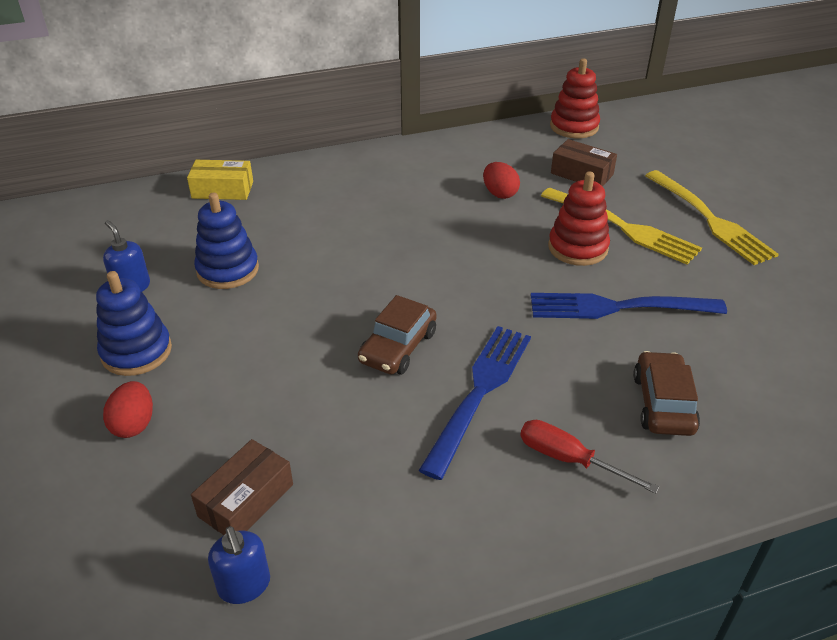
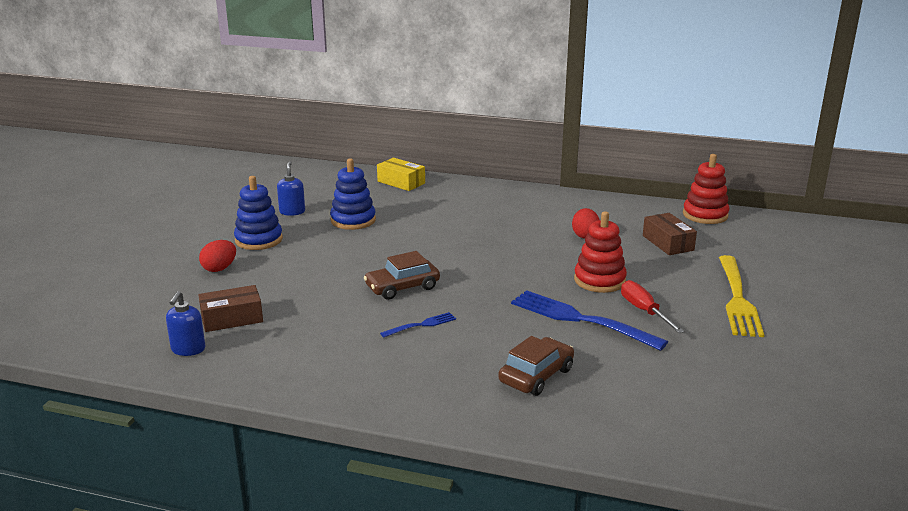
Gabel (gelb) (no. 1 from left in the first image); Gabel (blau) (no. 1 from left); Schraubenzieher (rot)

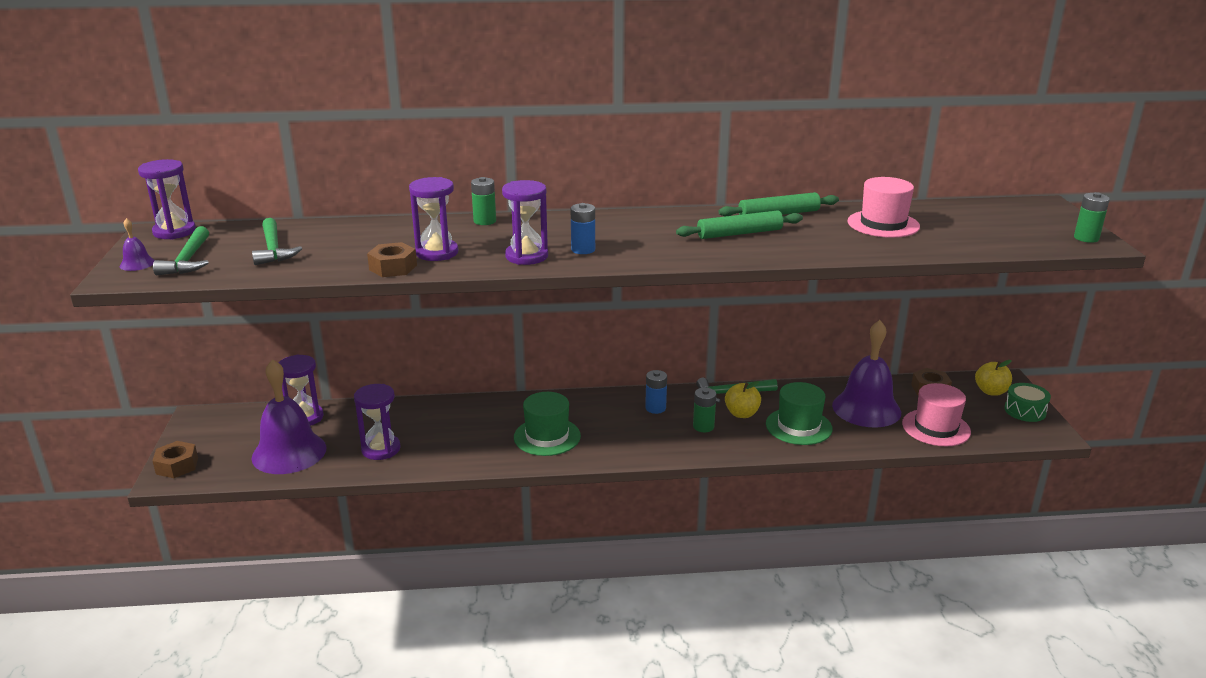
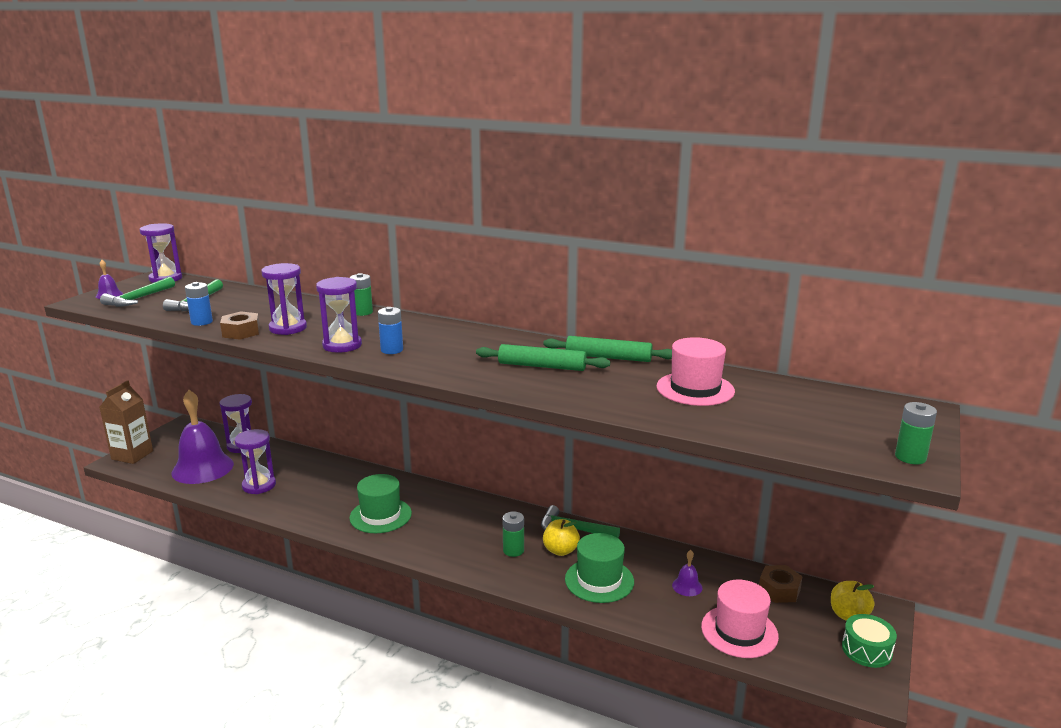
Glocke (lila) (no. 3 from left); Batterie (blau) (no. 1 from left); Getränkekarton (braun)

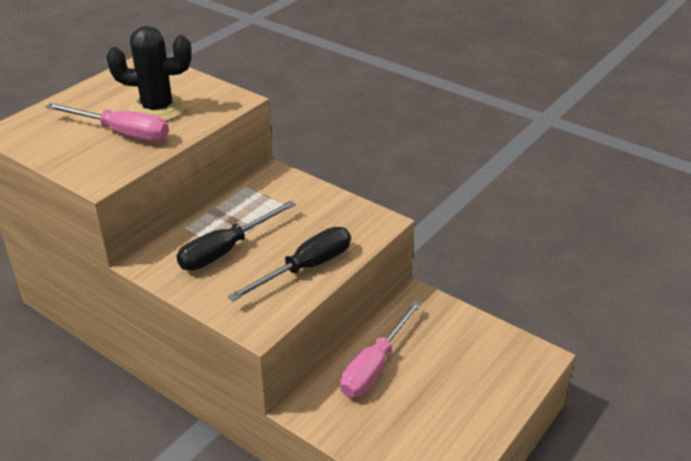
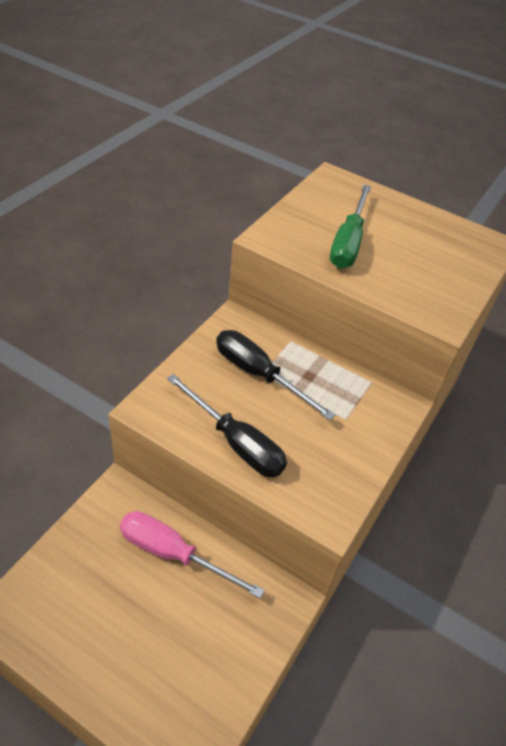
Kaktus (schwarz); Schraubenzieher (grün)

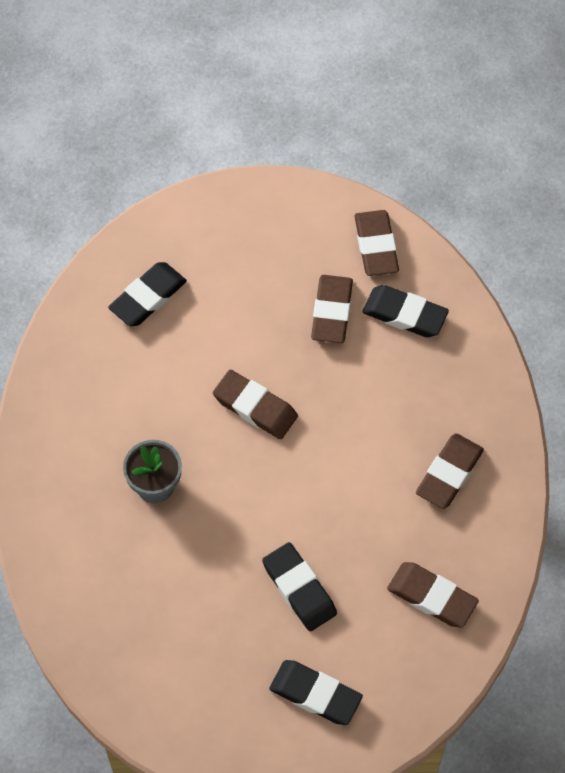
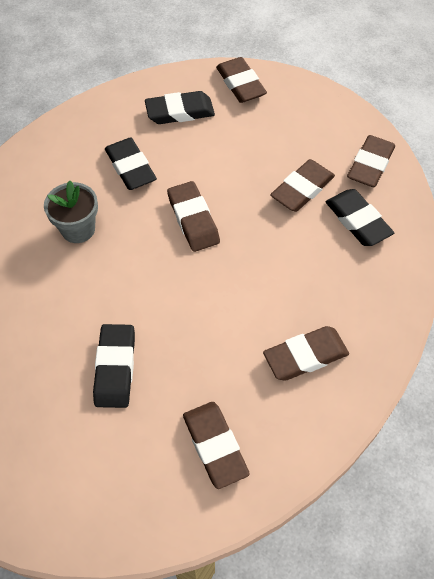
Radiergummi (schwarz) (no. 2 from left); Radiergummi (braun) (no. 3 from left)

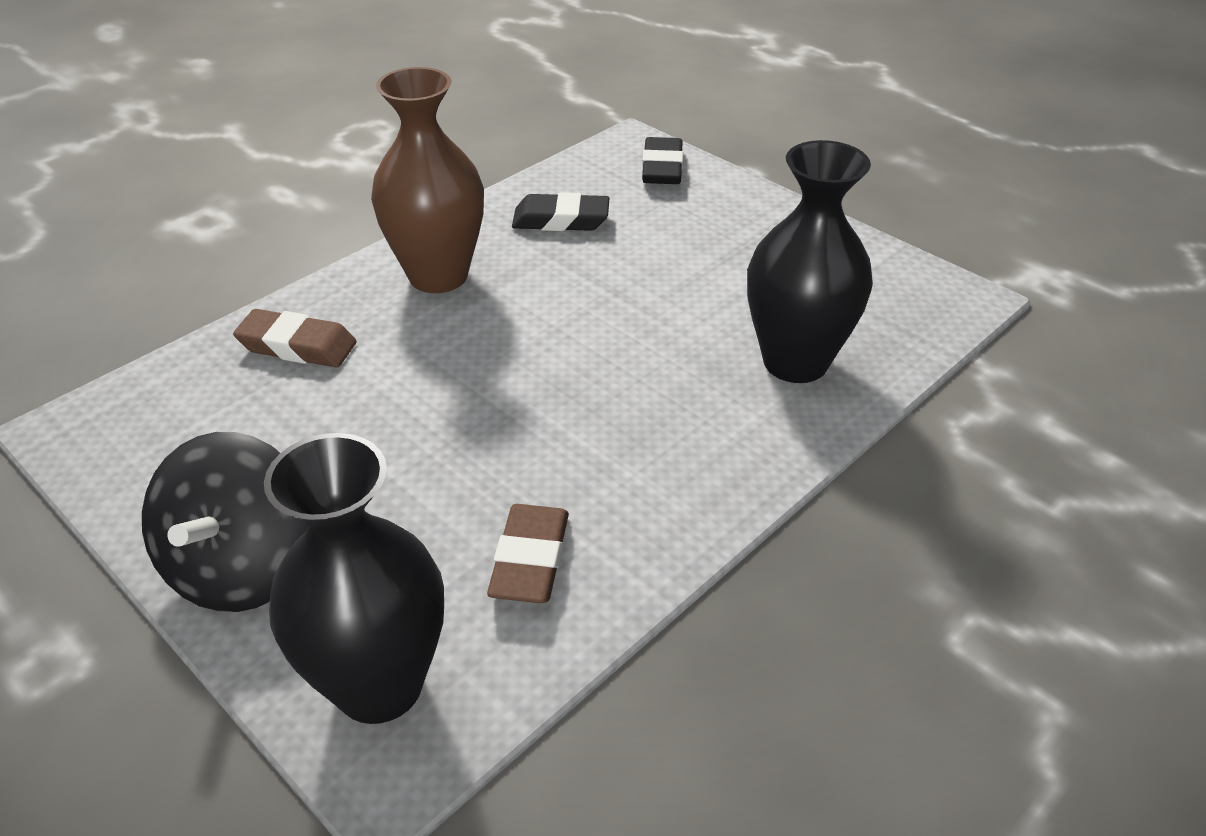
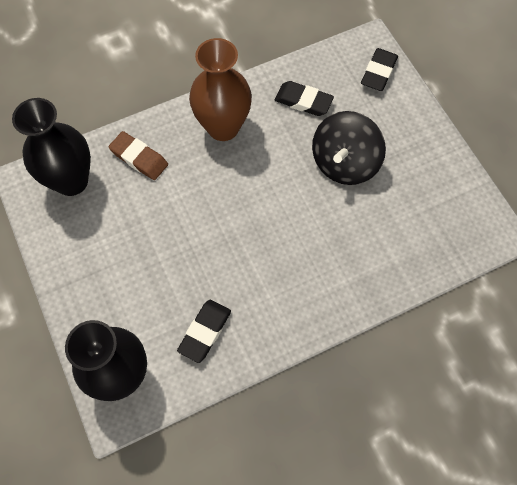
Vase (schwarz) (no. 1 from left); Kreisel (schwarz); Radiergummi (schwarz) (no. 1 from left)

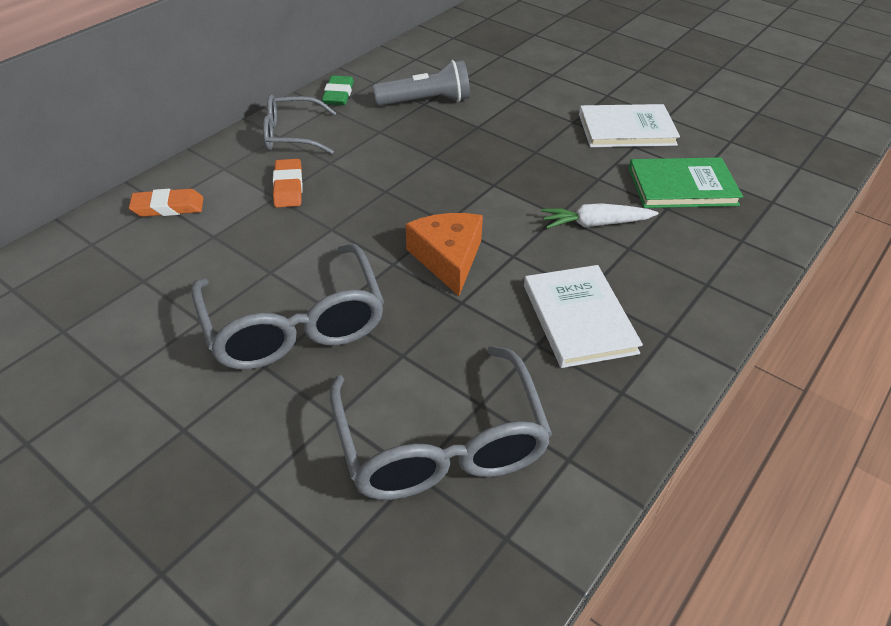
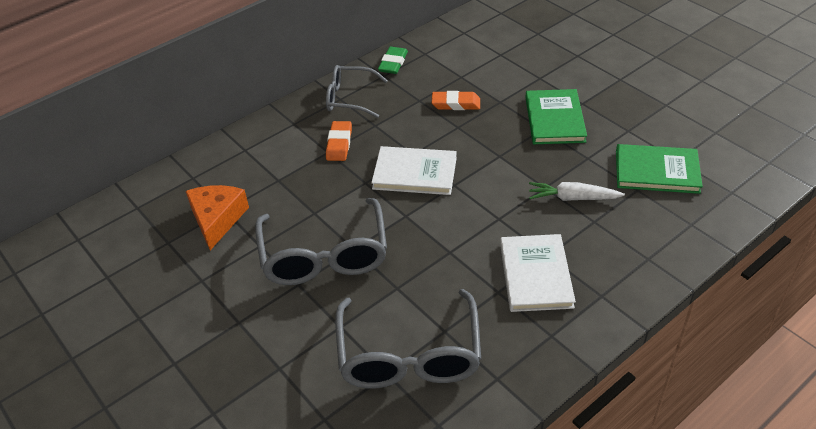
Taschenlampe (grau); Buch (weiß) (no. 1 from left); Radiergummi (orange) (no. 2 from left); Käse (orange); Buch (grün) (no. 1 from left)

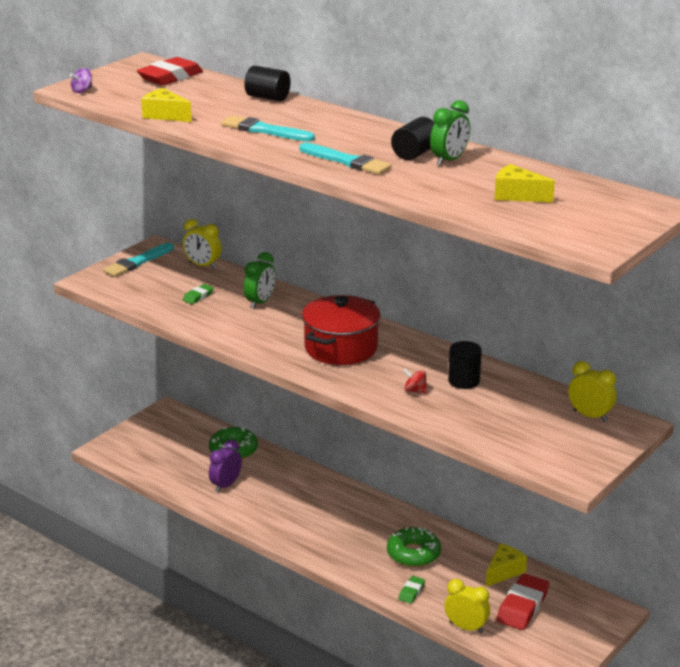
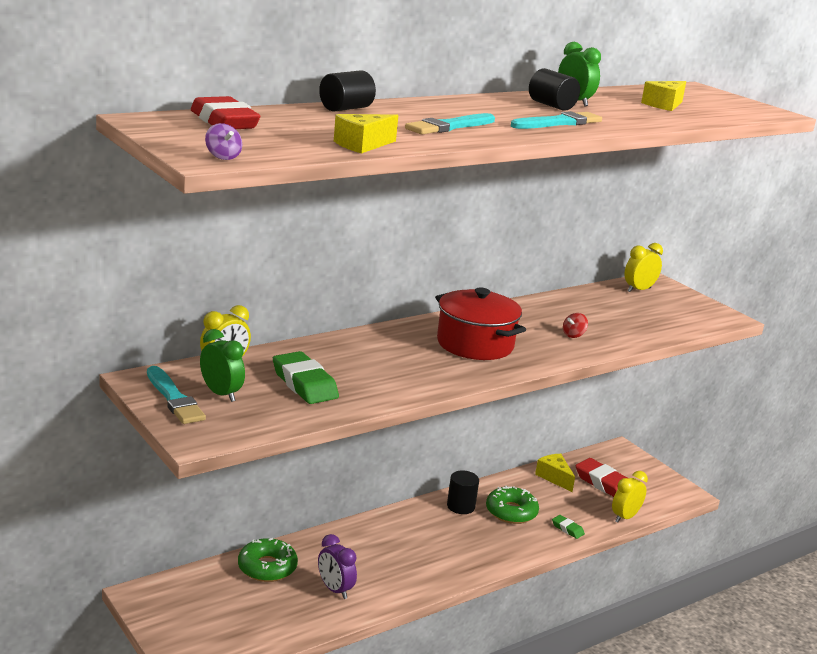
Wecker (grün) (no. 1 from left); Radiergummi (grün) (no. 1 from left); Vollzylinder (schwarz) (no. 2 from left)

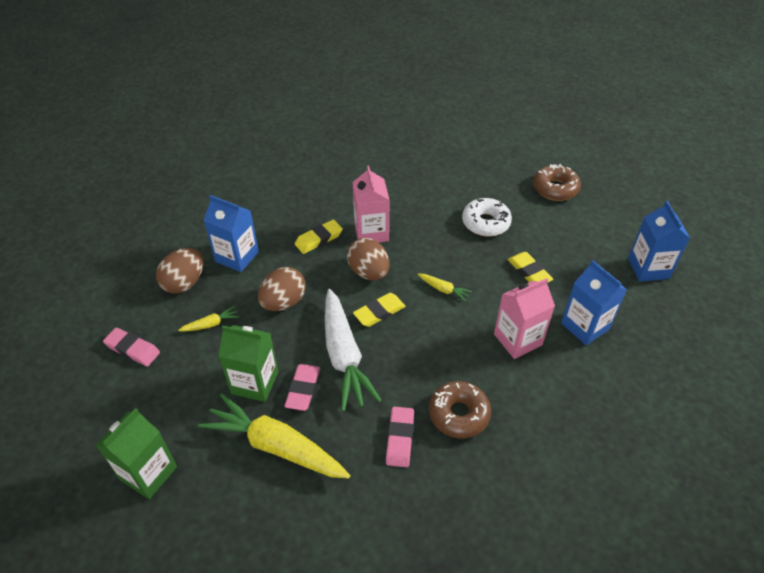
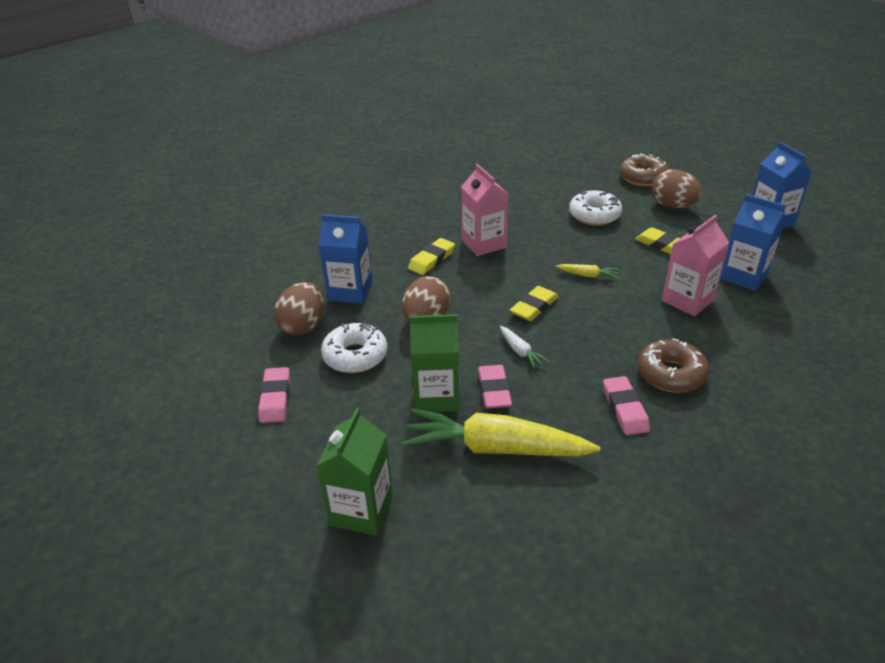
Ei (braun) (no. 3 from left); Karotte (weiß); Donut (weiß) (no. 1 from left); Radiergummi (rosa) (no. 1 from left)

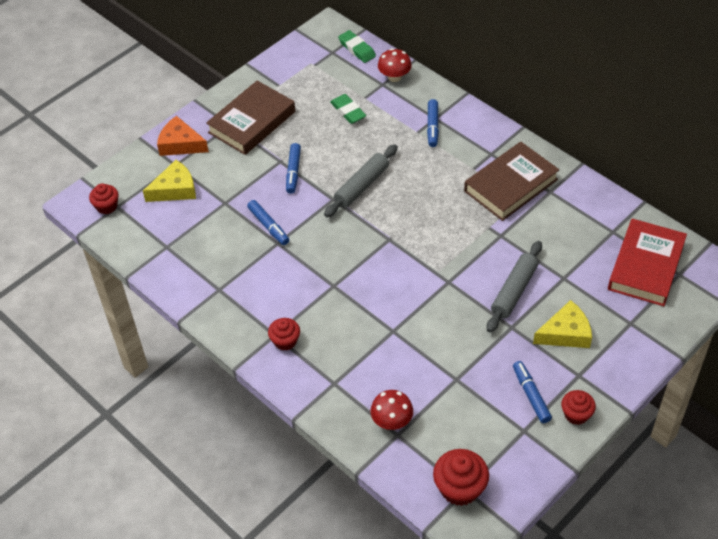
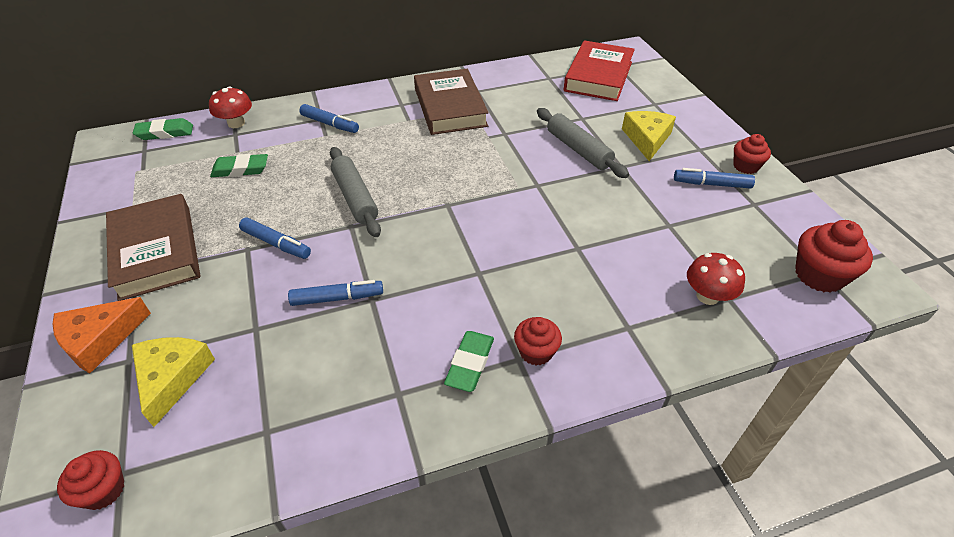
Buch (rot); Radiergummi (grün) (no. 3 from left)

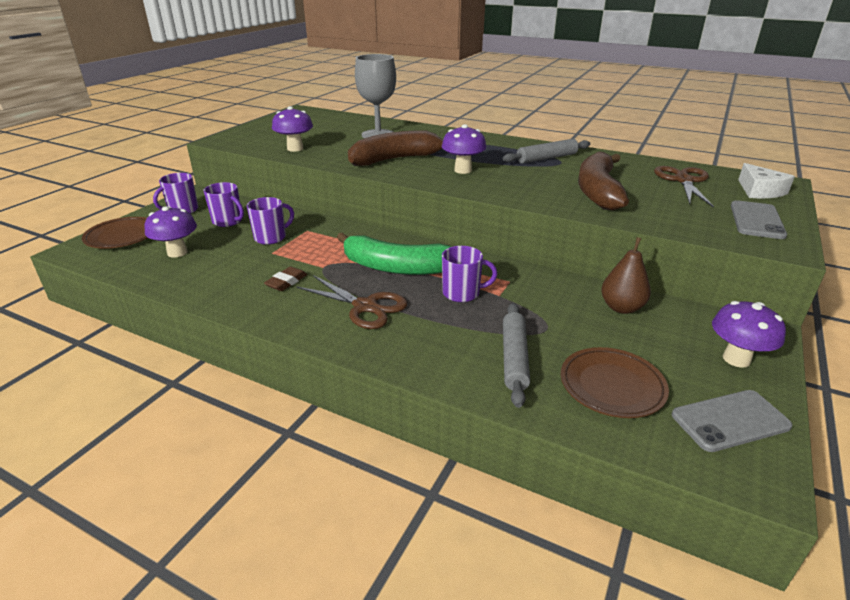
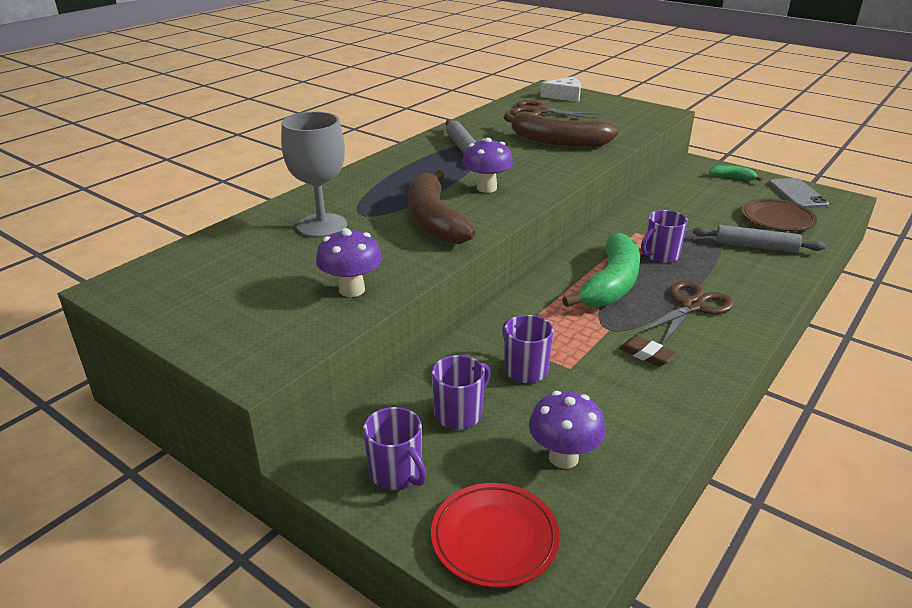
Handy (grau) (no. 2 from left in the first image); Teller (rot); Birne (braun); Tasse (lila) (no. 4 from left); Banane (grün) (no. 2 from left)

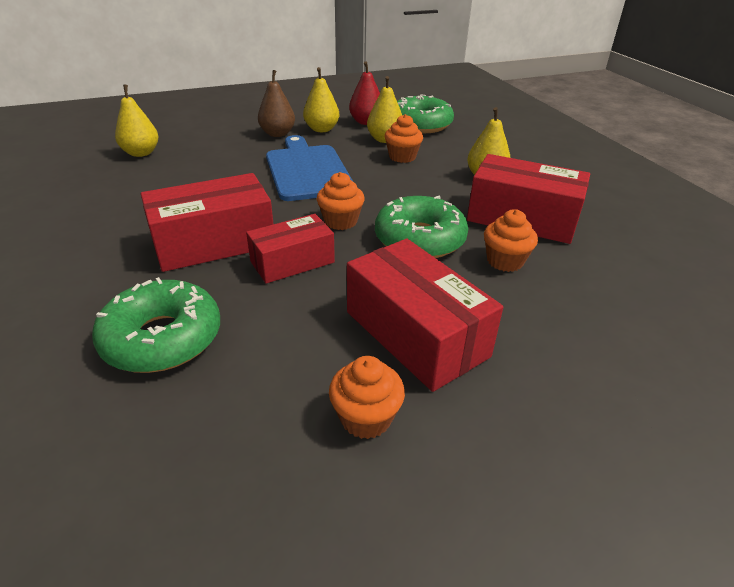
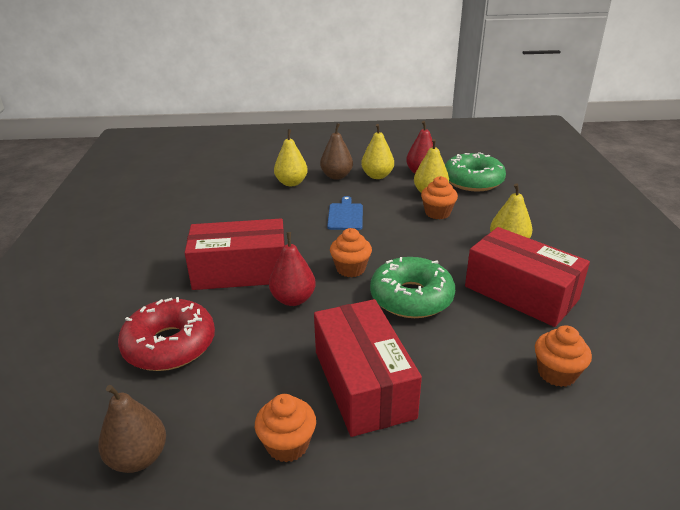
Birne (gelb) (no. 1 from left); Schneidebrett (blau); Muffin (orange) (no. 4 from left); Birne (rot) (no. 1 from left); Donut (rot); Birne (braun) (no. 1 from left)

